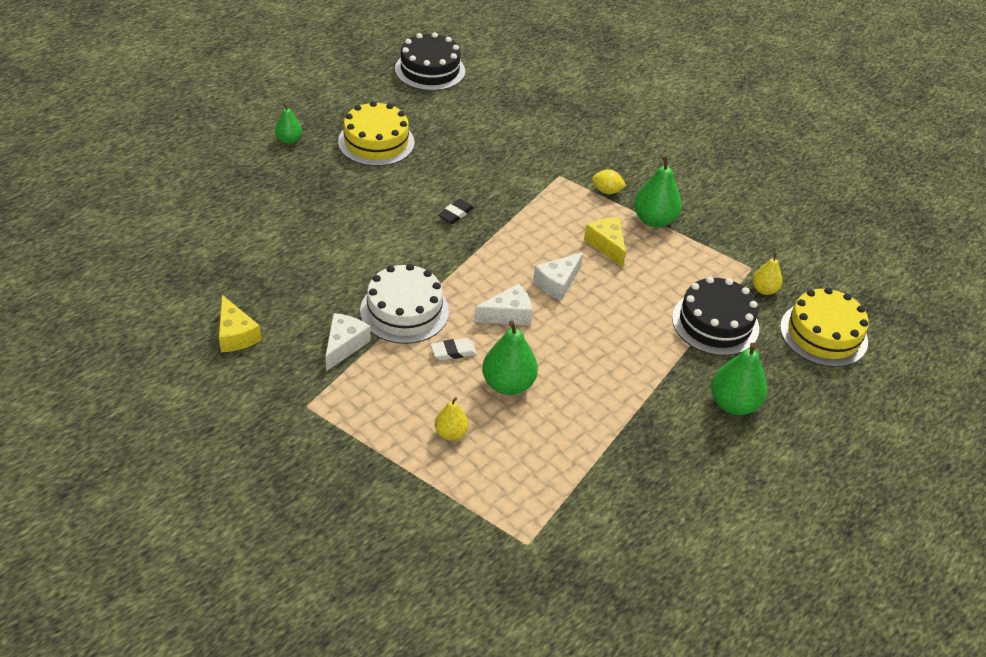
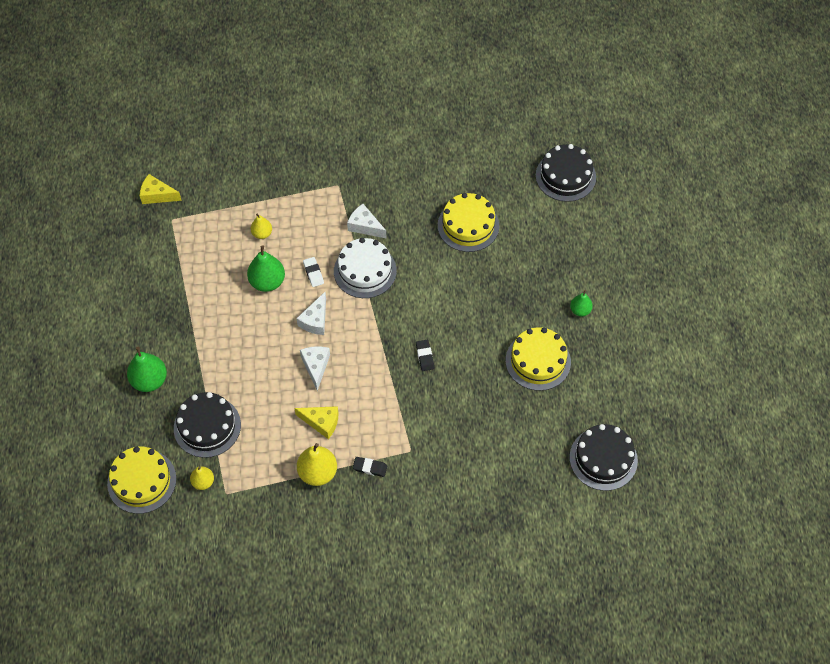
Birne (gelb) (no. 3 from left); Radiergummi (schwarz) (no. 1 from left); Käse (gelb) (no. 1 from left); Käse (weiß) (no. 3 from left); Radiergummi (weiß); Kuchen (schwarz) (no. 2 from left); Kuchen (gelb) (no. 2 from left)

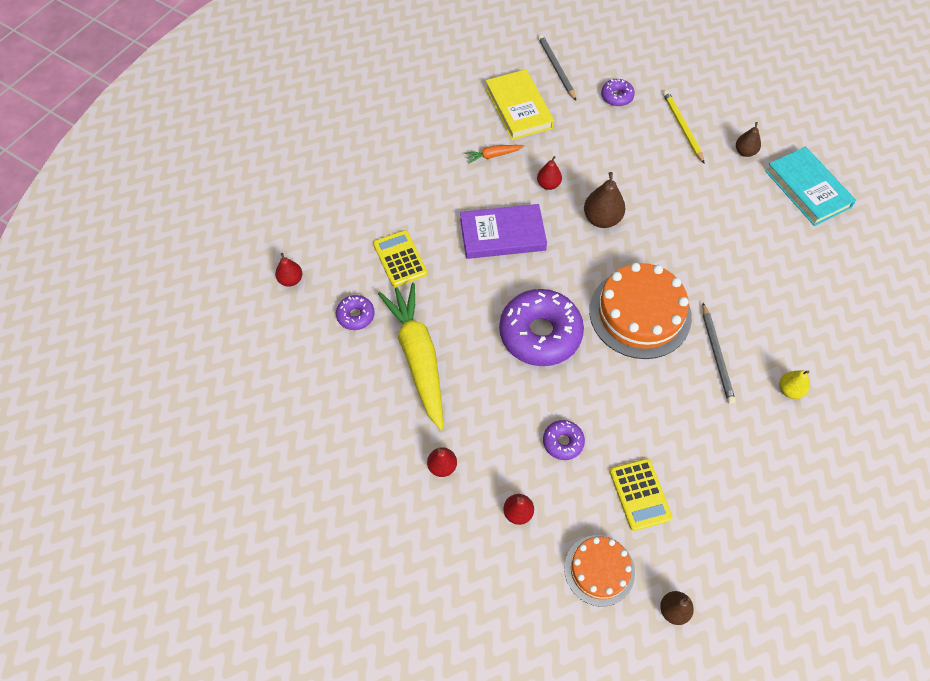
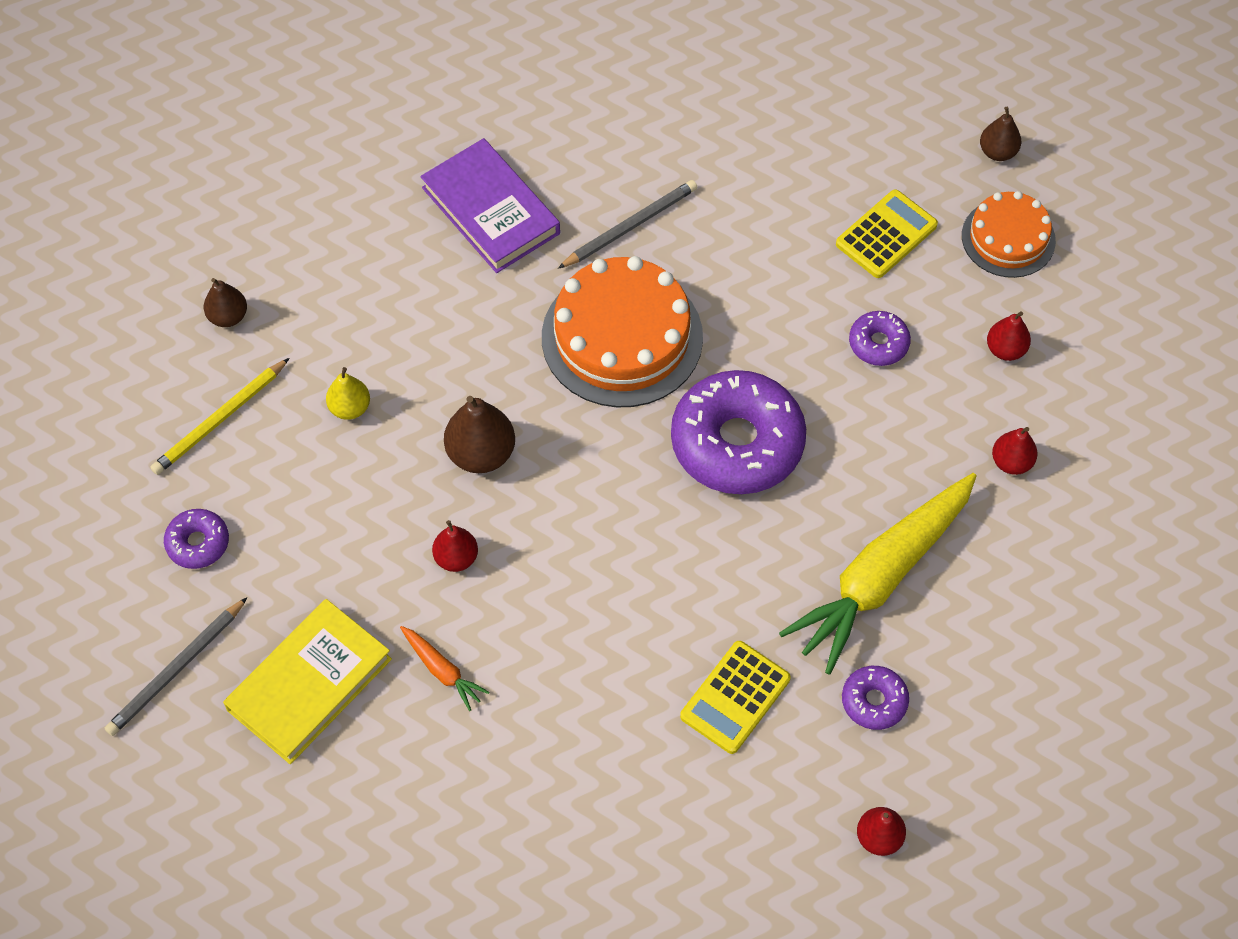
Buch (türkis); Buch (lila); Birne (gelb)

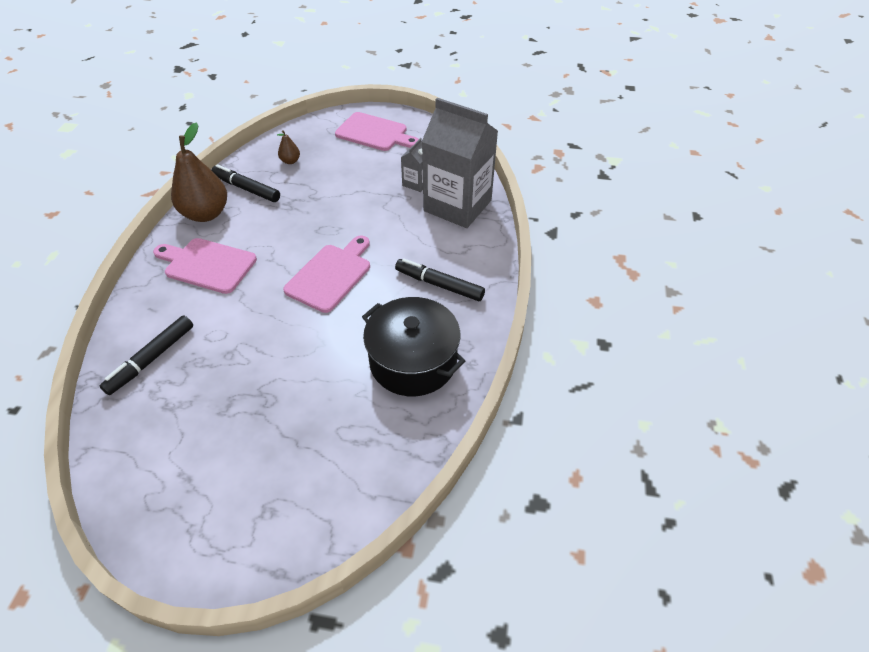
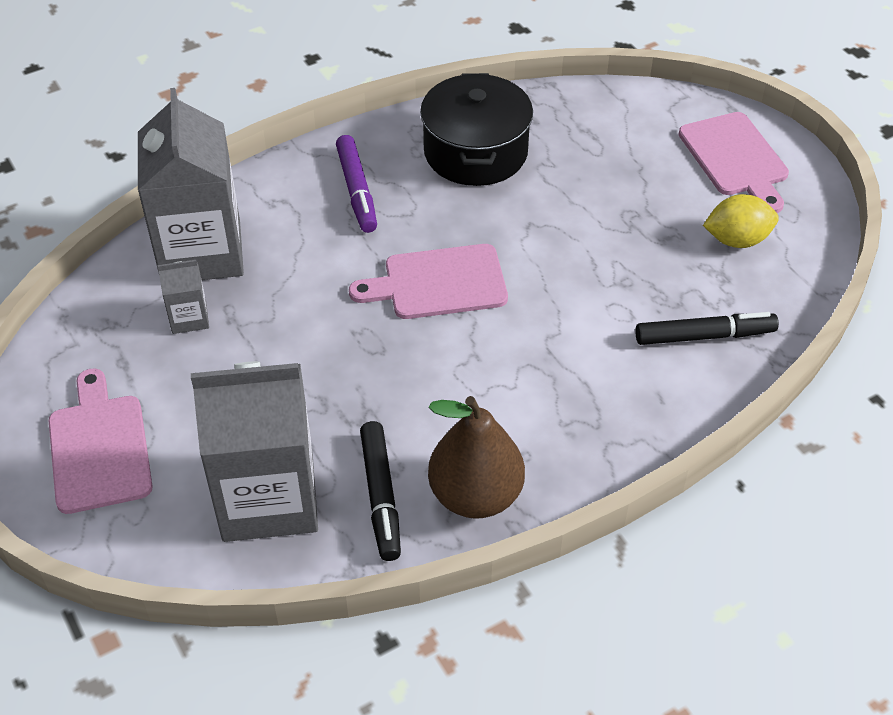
Getränkekarton (grau) (no. 3 from left); Schneidebrett (rosa) (no. 3 from left); Filzstift (lila); Zitrone (gelb)

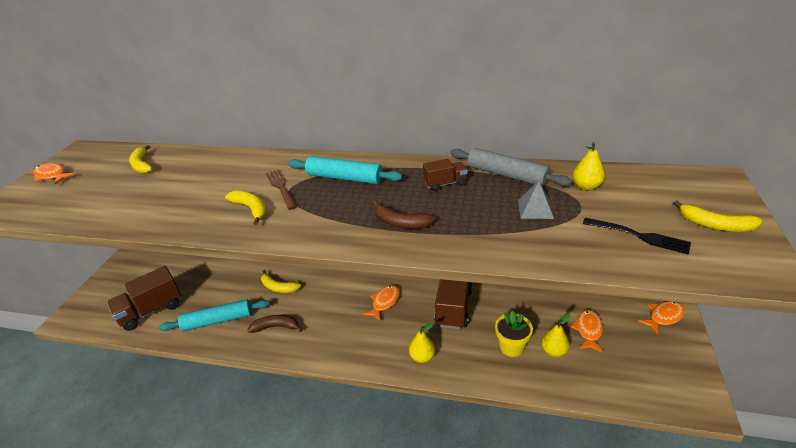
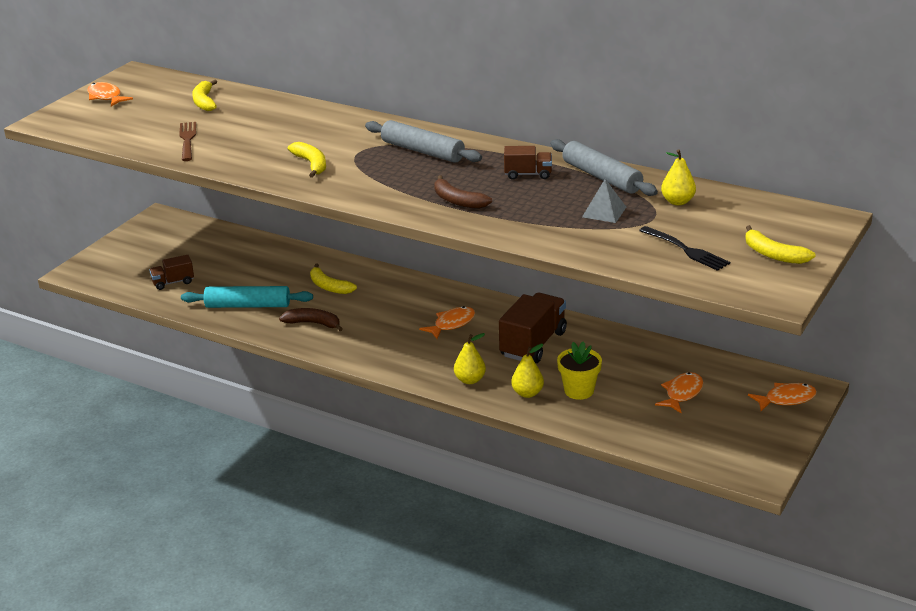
Nudelholz (grau) (no. 1 from left); Gabel (braun); Lastwagen (braun) (no. 1 from left); Birne (gelb) (no. 2 from left)

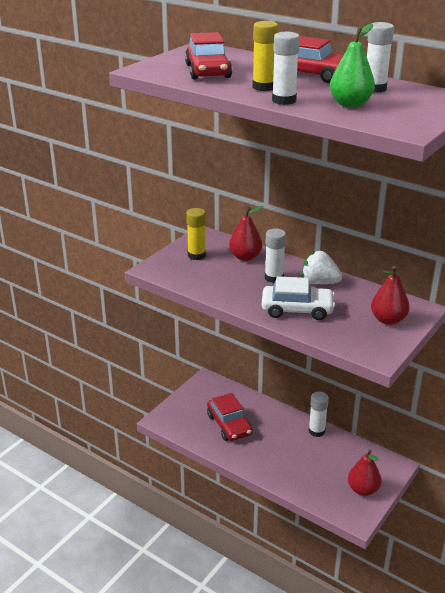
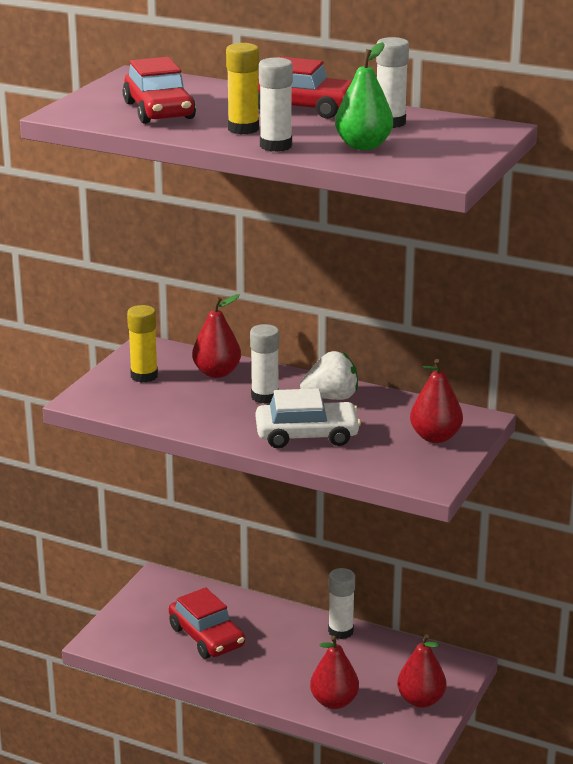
Erdbeere (weiß); Birne (rot) (no. 2 from left)

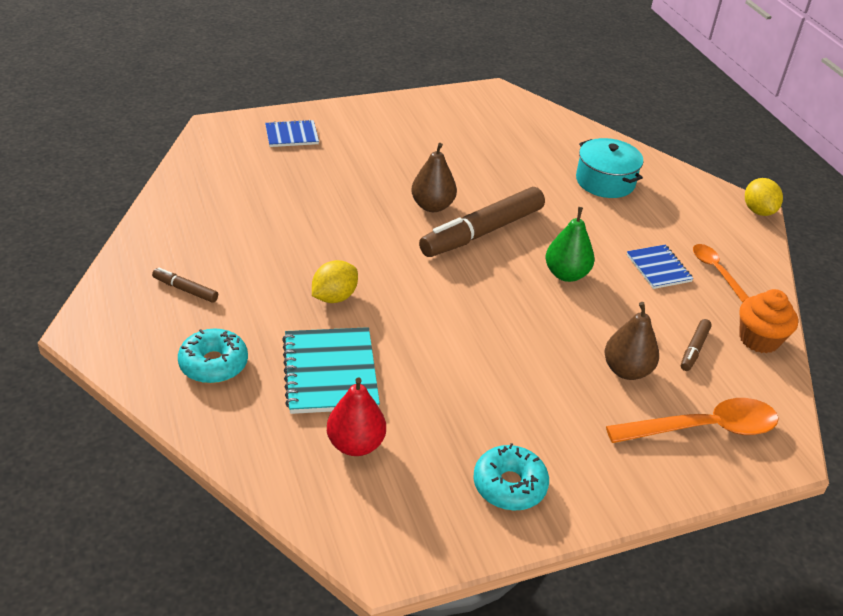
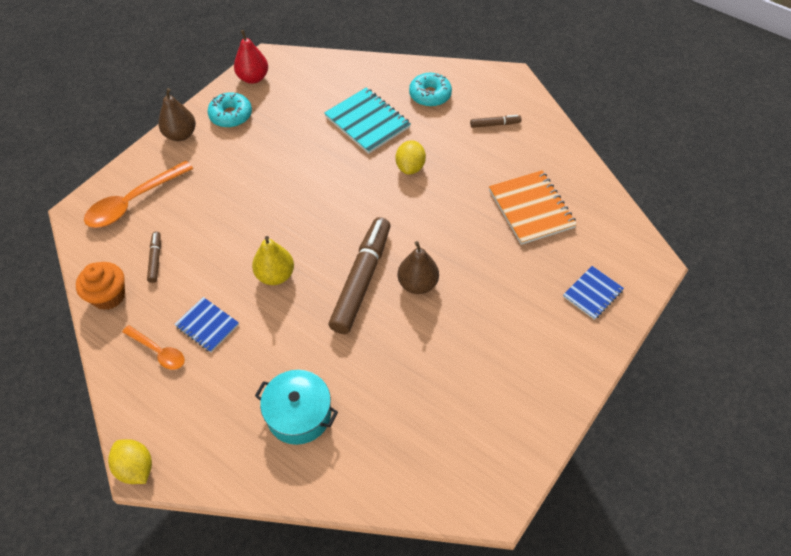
Birne (gelb); Birne (braun) (no. 1 from left); Birne (rot); Notizbuch (orange)

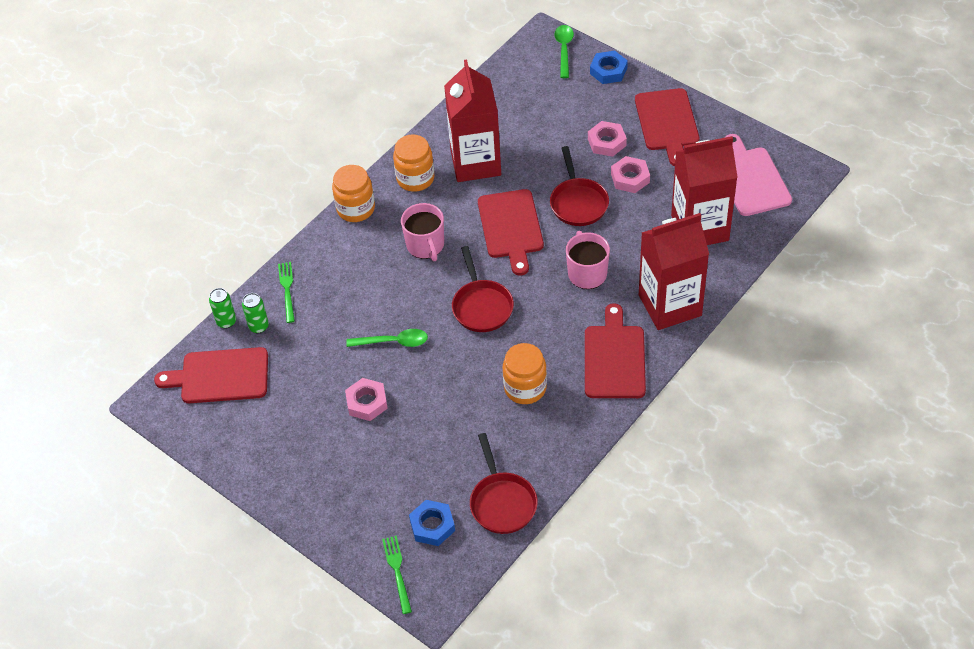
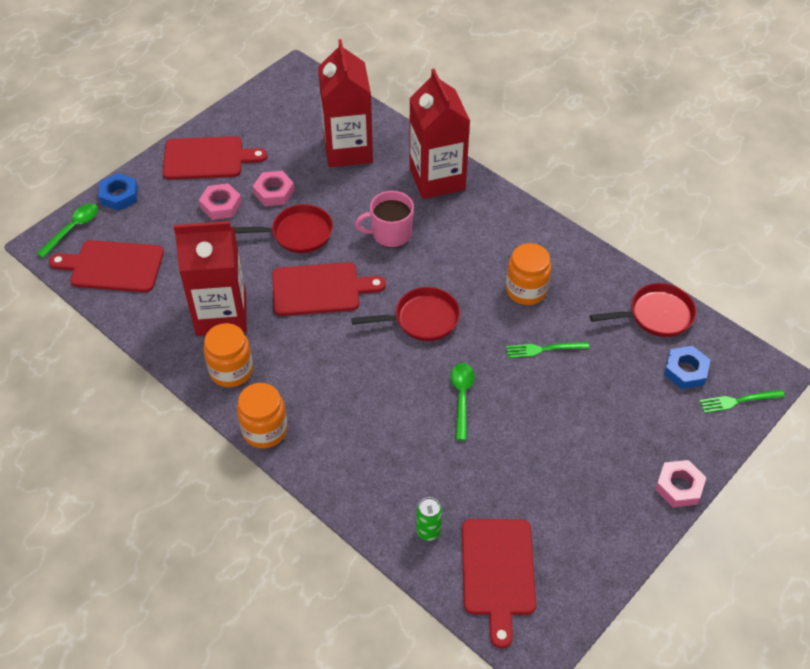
Löffel (grün) (no. 1 from left); Schneidebrett (rosa); Tasse (rosa) (no. 1 from left in the first image); Gabel (grün) (no. 1 from left); Dose (grün) (no. 1 from left in the first image); Schneidebrett (rot) (no. 1 from left); Sechskantmutter (rosa) (no. 3 from left)

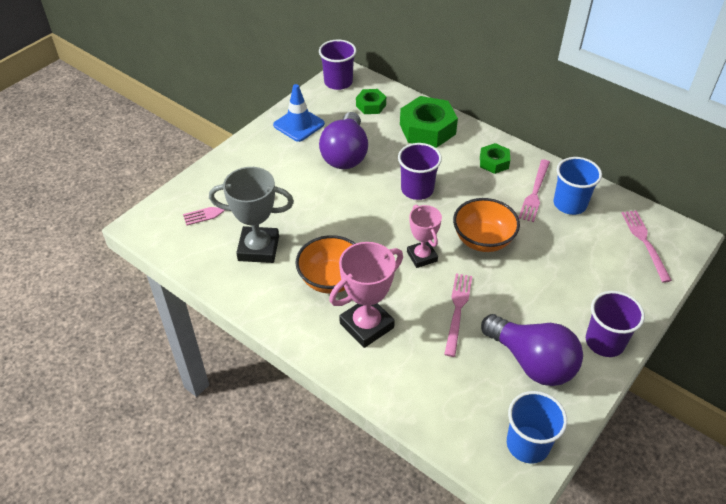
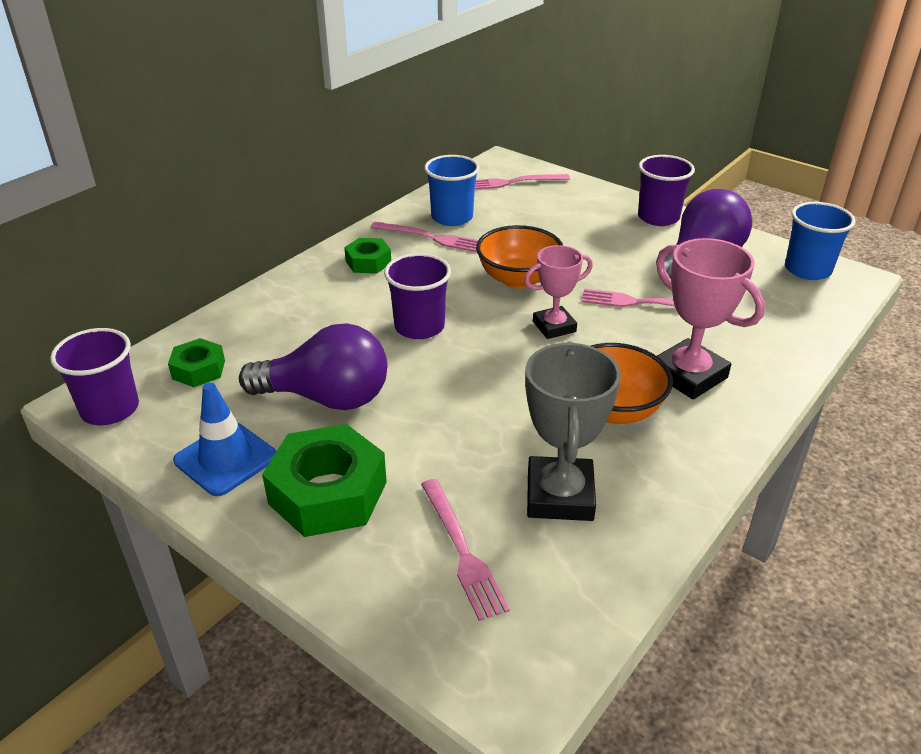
Sechskantmutter (grün) (no. 2 from left)

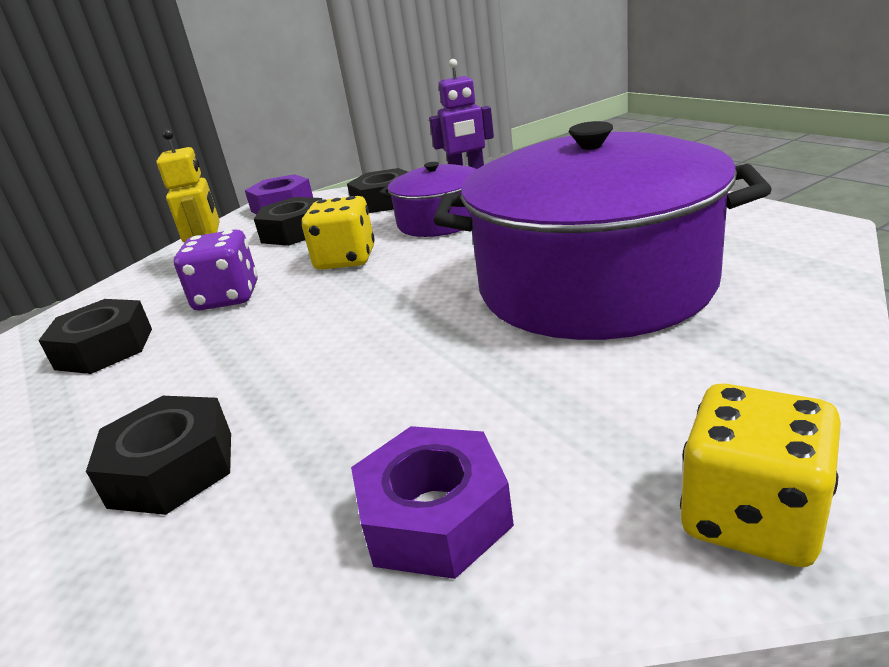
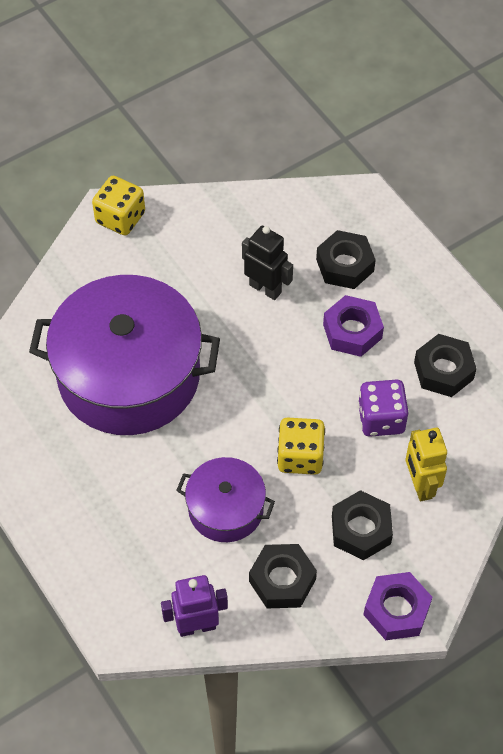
Sechskantmutter (lila) (no. 1 from left); Roboter (schwarz)

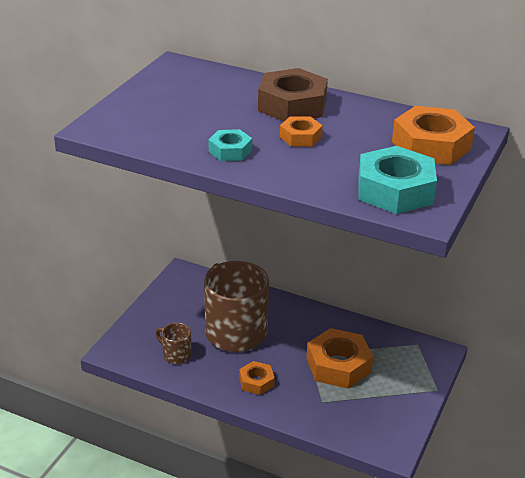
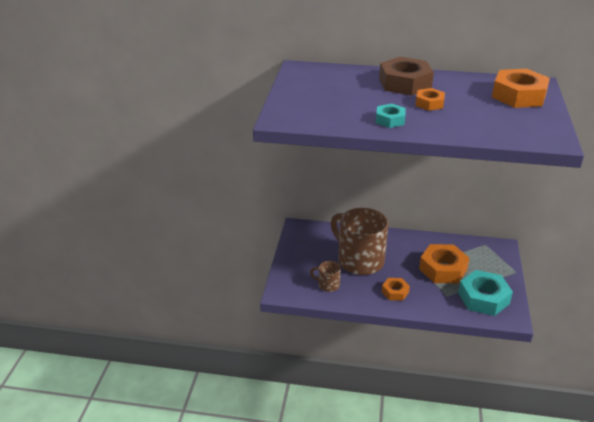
Sechskantmutter (türkis) (no. 2 from left)

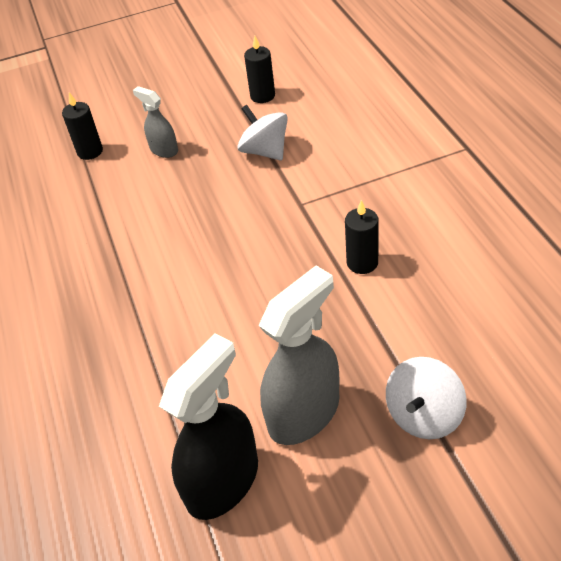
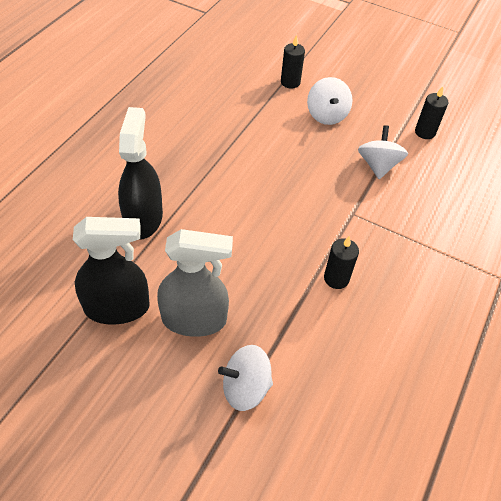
Kreisel (weiß) (no. 2 from left); Sprühflasche (schwarz) (no. 2 from left)

